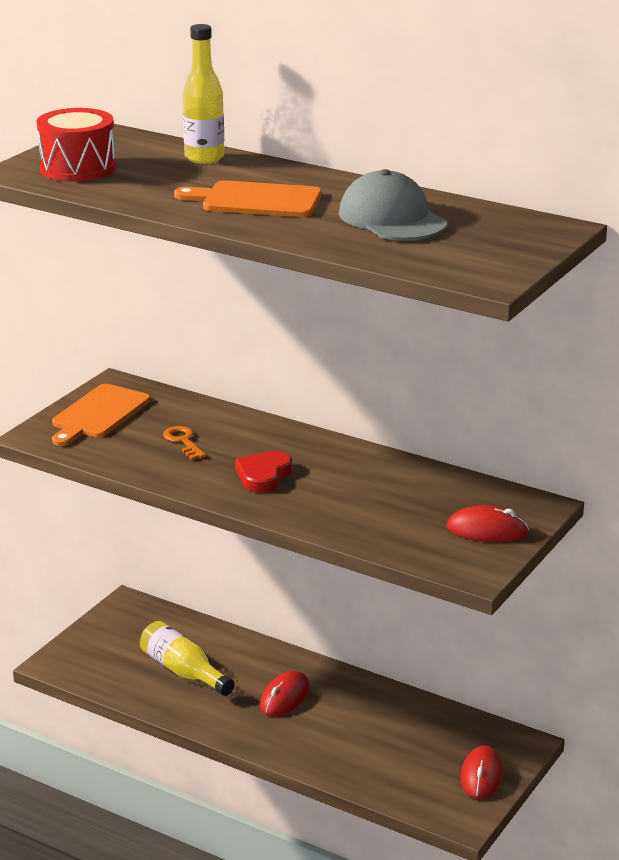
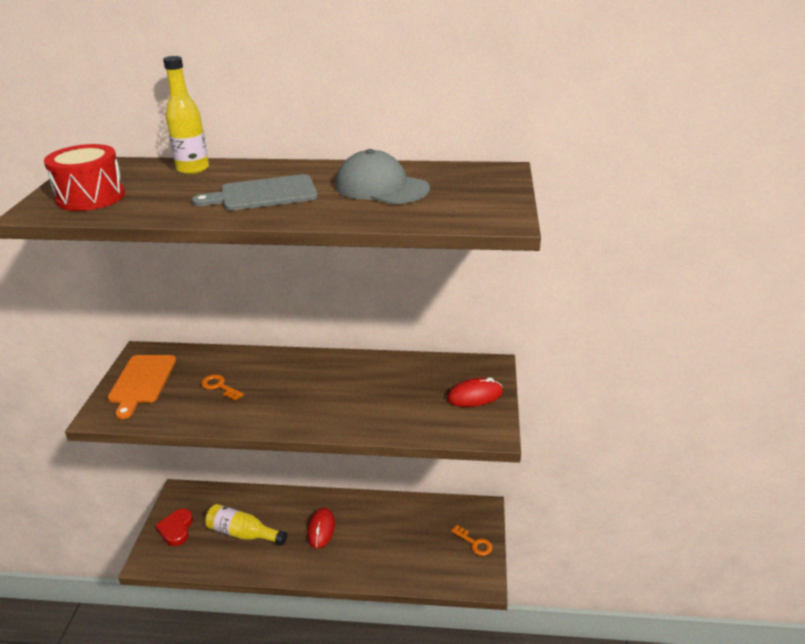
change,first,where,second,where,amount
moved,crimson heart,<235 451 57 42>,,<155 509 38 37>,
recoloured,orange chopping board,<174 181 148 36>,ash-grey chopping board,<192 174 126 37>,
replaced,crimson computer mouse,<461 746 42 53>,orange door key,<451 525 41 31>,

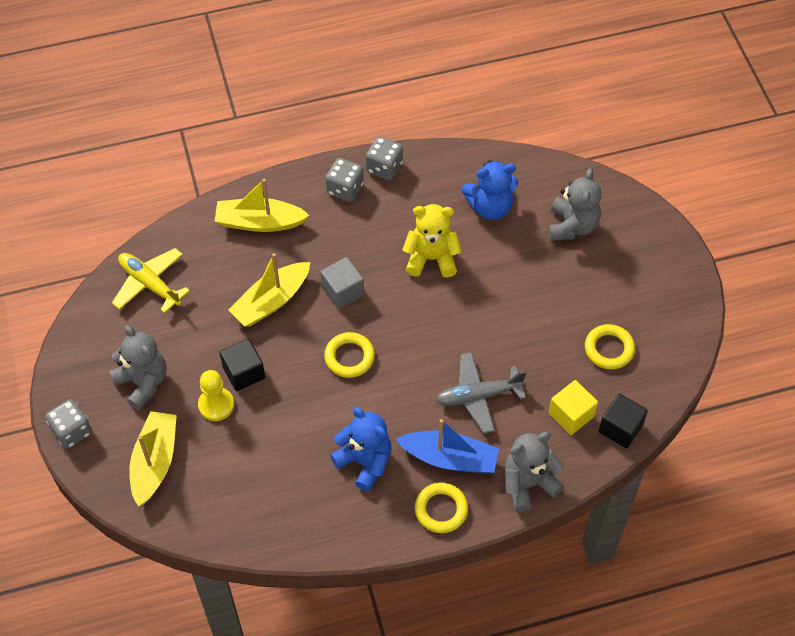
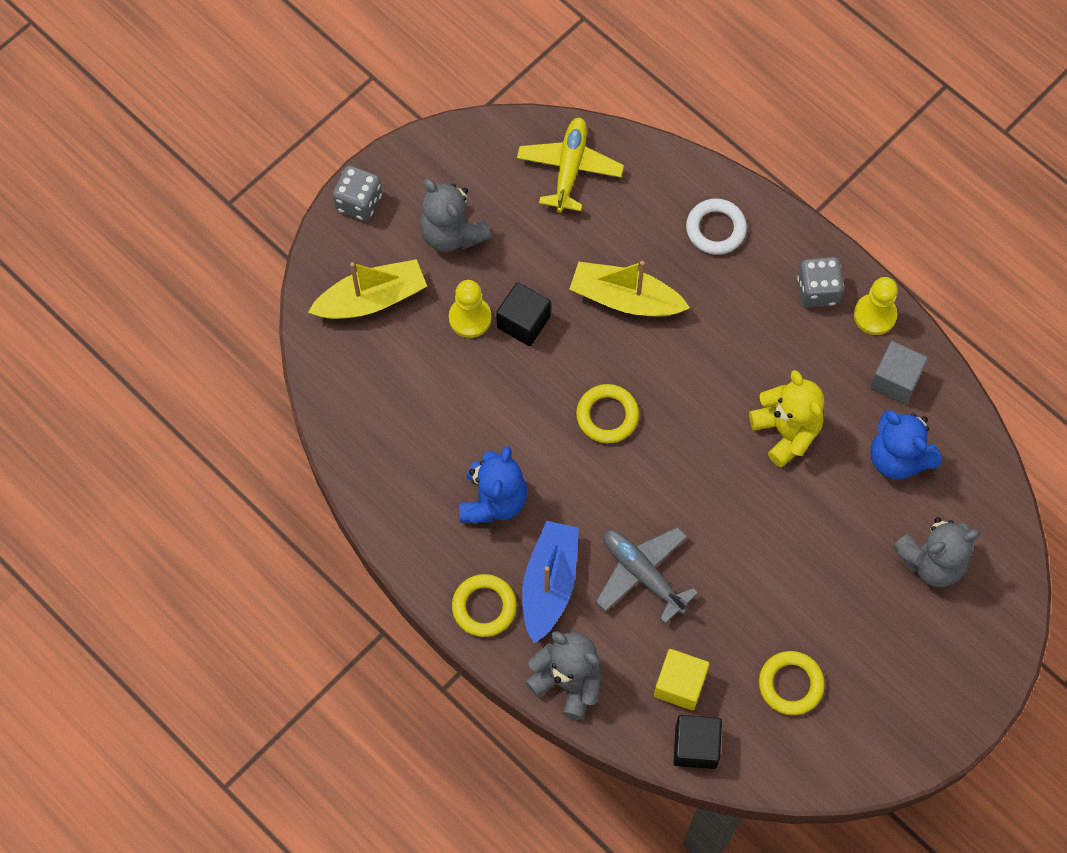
change,first,where,second,where,amount
turned,ash-grey teddy bear,<109 325 57 85>,,<420 179 71 73>,120 degrees clockwise
turned,royal blue boat,<396 419 103 54>,,<522 521 57 122>,150 degrees counterclockwise
replaced,yellow boat,<215 179 94 53>,pure white hoop,<686 199 61 56>,
replaced,ash-grey dice,<366 136 37 44>,yellow chess pawn,<854 277 44 58>,
moved,ash-grey block,<320 257 44 52>,,<870 341 58 63>,

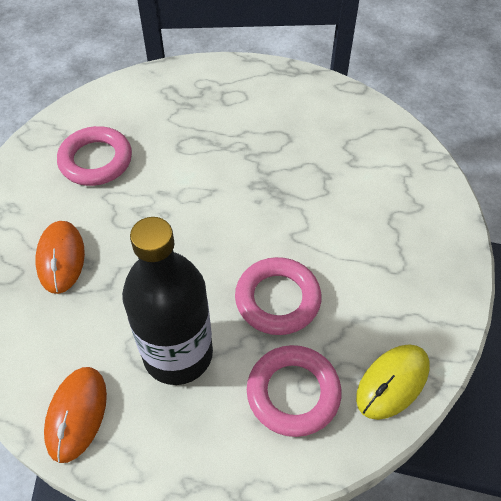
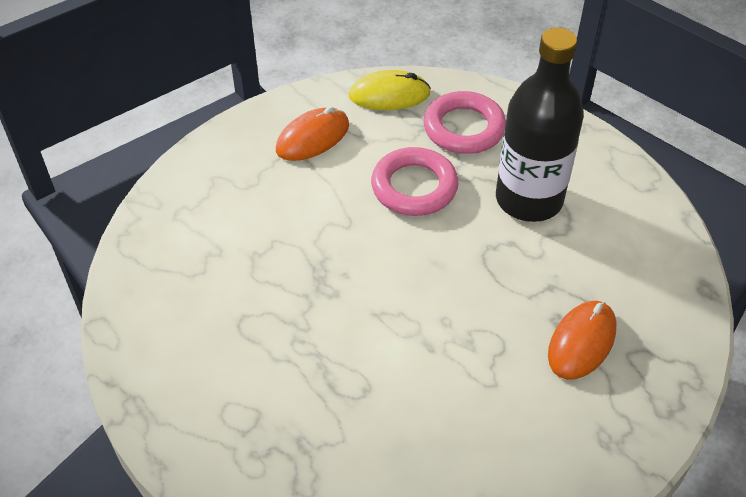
change,first,where,second,where,amount
moved,orange computer mouse,<44 367 63 96>,,<276 106 73 55>,
removed,rose-pink hoop,<57 126 75 60>,,,

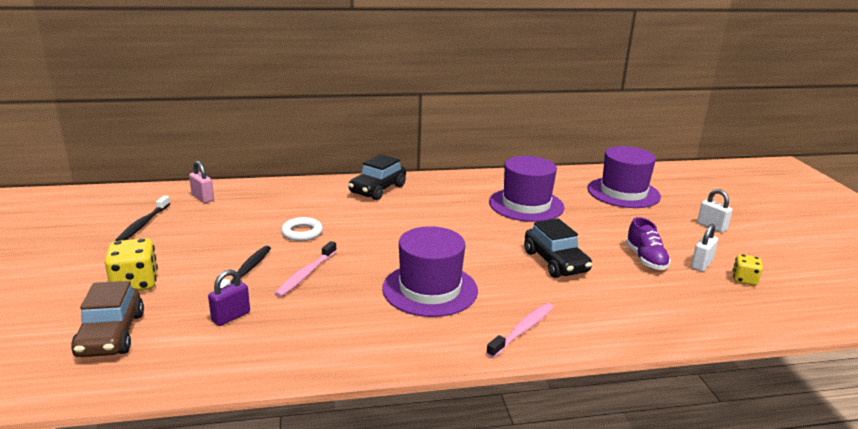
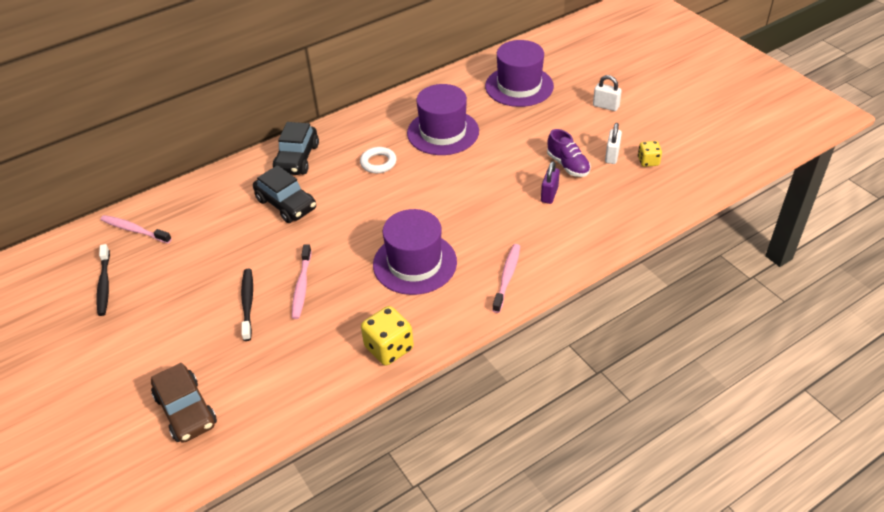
change,first,where,second,where,amount
replaced,rose-pink lock,<189 161 25 42>,rose-pink toothbrush,<100 215 72 29>,
moved,jet-black car,<524 218 68 60>,,<253 165 63 58>,
moved,pure white hoop,<281 217 42 24>,,<360 147 37 26>,
moved,yellow dice,<105 238 53 53>,,<361 306 53 60>,
moved,purple lock,<208 269 42 57>,,<541 161 19 43>,

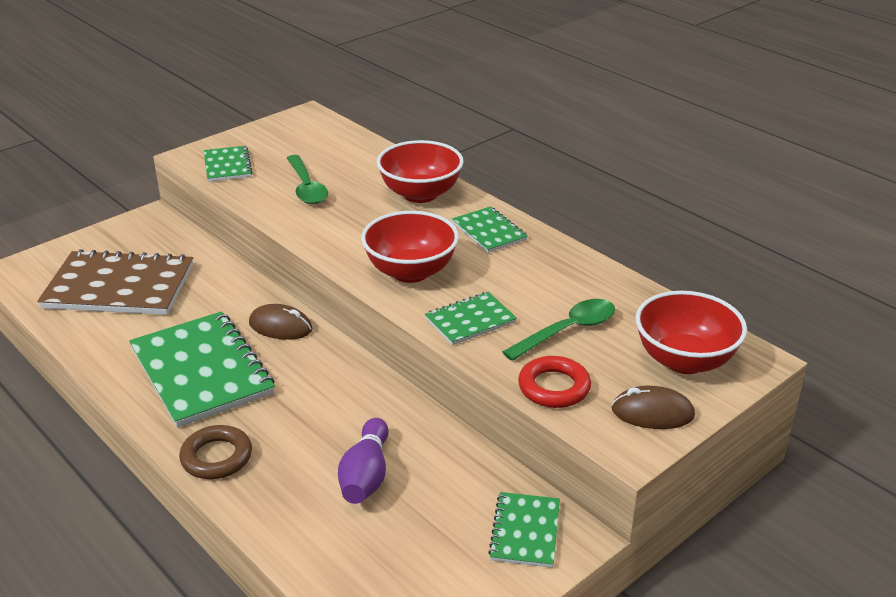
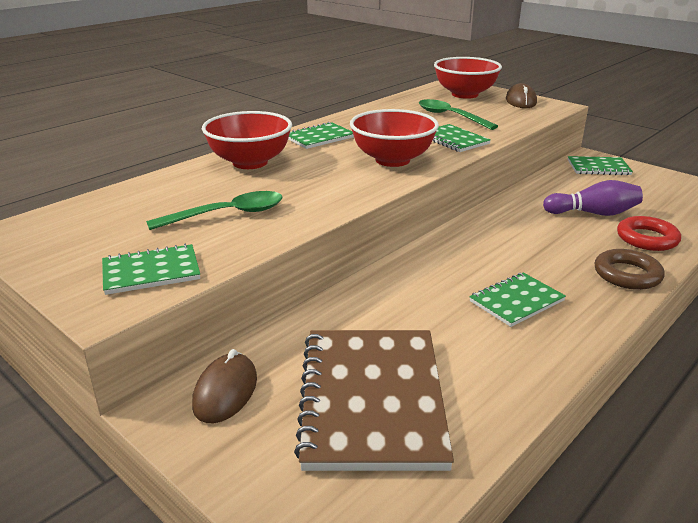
change,first,where,second,where,amount
moved,dark brown computer mouse,<249 304 64 36>,,<192 349 65 74>,
resized,emerald notepad,<129 311 146 117>,,<469 272 97 55>,x0.51
moved,crimson hoop,<518 356 73 52>,,<617 216 64 35>,

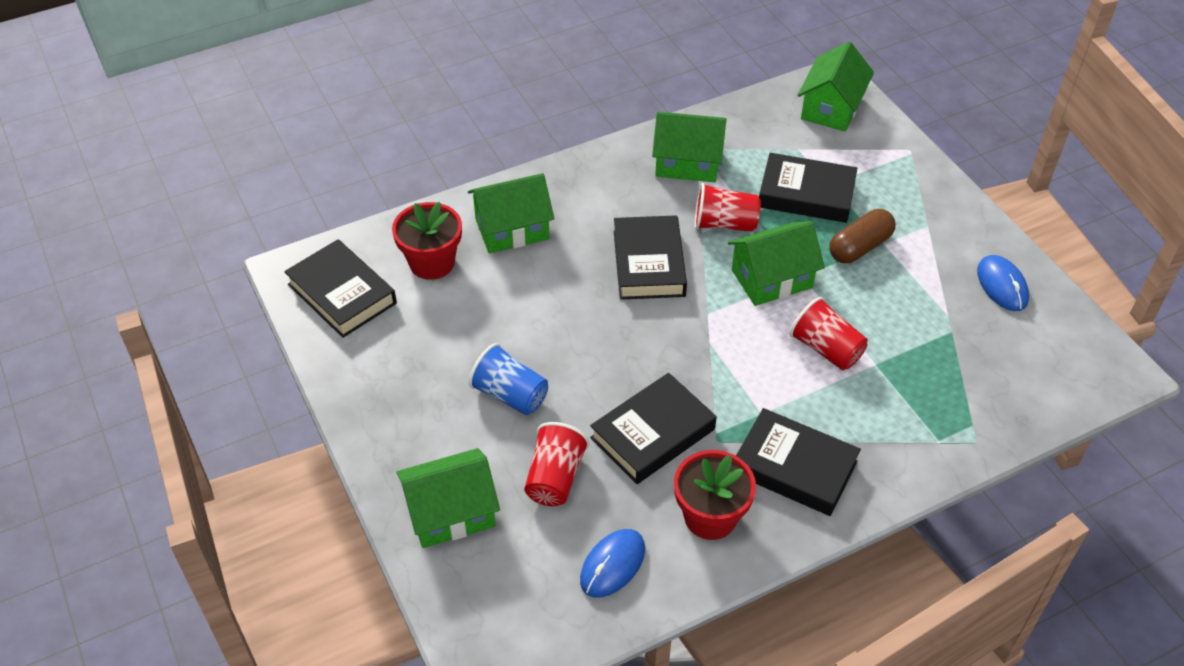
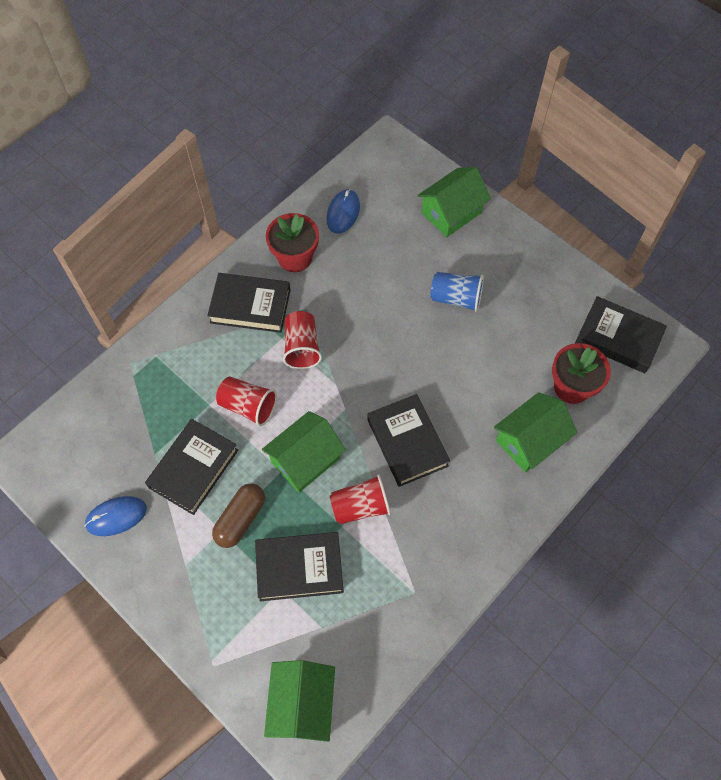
change,first,where,second,where,amount
turned,royal blue computer mouse,<977 255 52 56>,,<84 496 63 40>,75 degrees counterclockwise
moved,jet-black hardback,<590 373 127 111>,,<145 419 93 96>,
moved,crimson beaker,<524 422 65 84>,,<283 311 39 58>,
removed,emerald cottage,<652 112 74 70>,,,

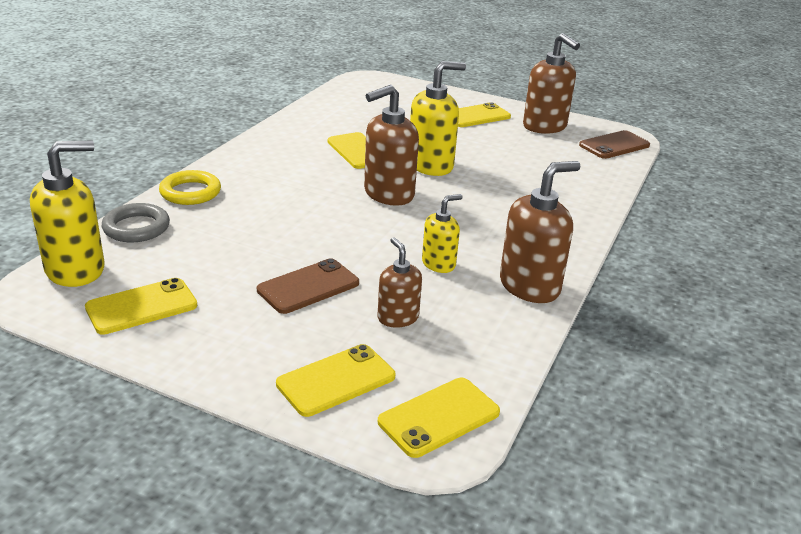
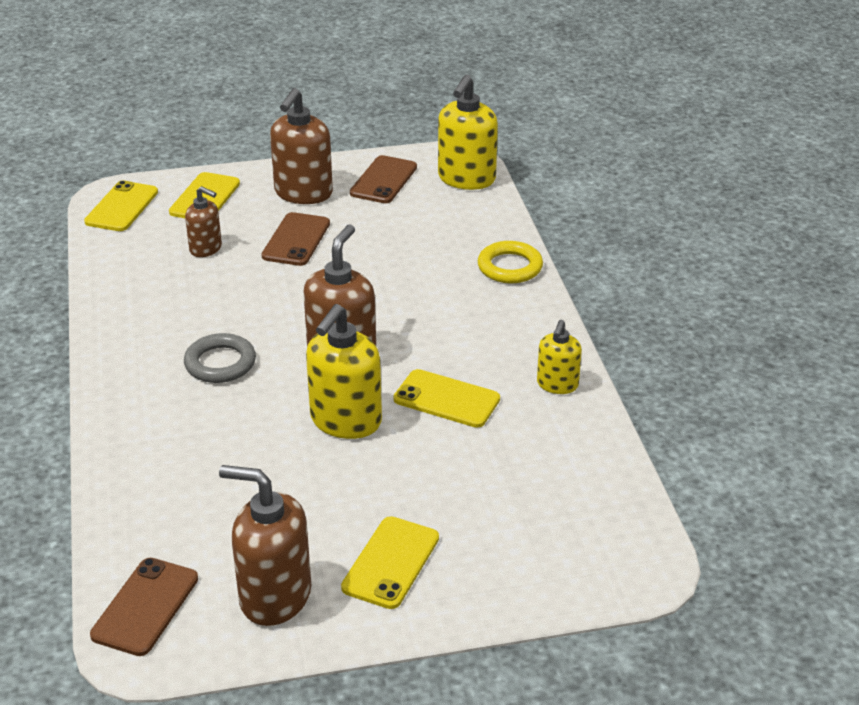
change,first,where,second,where,amount
moved,ash-grey hoop,<102 203 68 39>,,<184 333 72 50>,
moved,dark brown soap pump,<500 161 81 142>,,<270 88 63 116>,
recoloured,yellow mobile phone,<85 278 113 57>,dark brown mobile phone,<350 155 67 48>,
moved,yellow soap pump,<422 194 41 79>,,<537 320 45 74>,

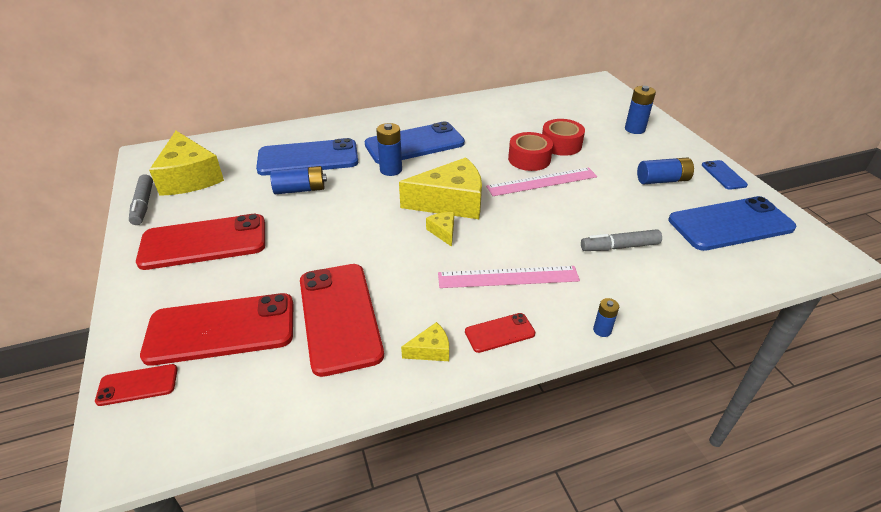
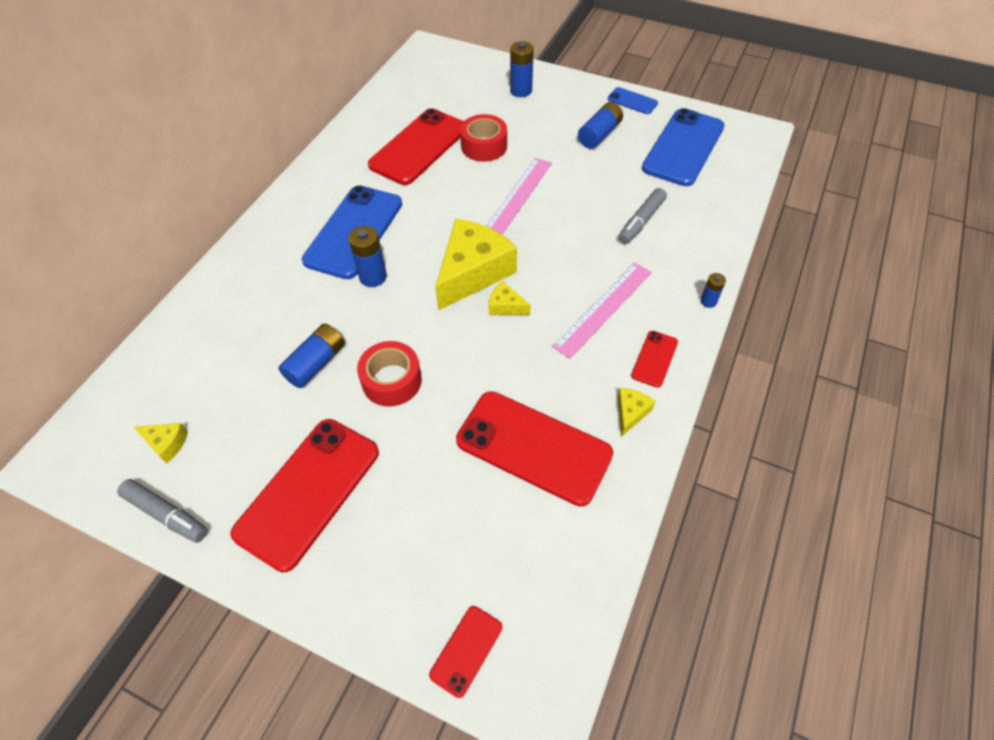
change,first,where,second,where,amount
resized,yellow cheese wedge,<149 131 75 65>,,<133 423 55 41>,x0.44
moved,crimson sticky tape,<508 132 45 39>,,<357 341 65 66>,
moved,crimson mobile phone,<140 293 154 73>,,<368 108 96 77>,
removed,royal blue mobile phone,<256 138 102 38>,,,

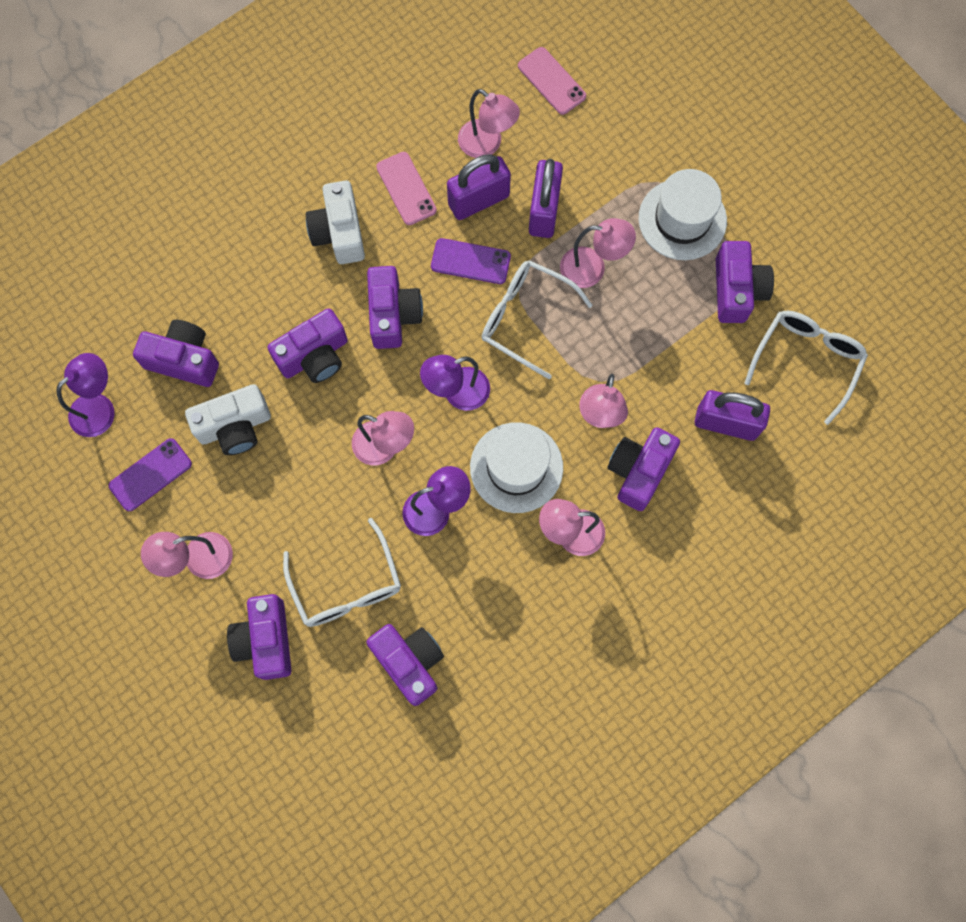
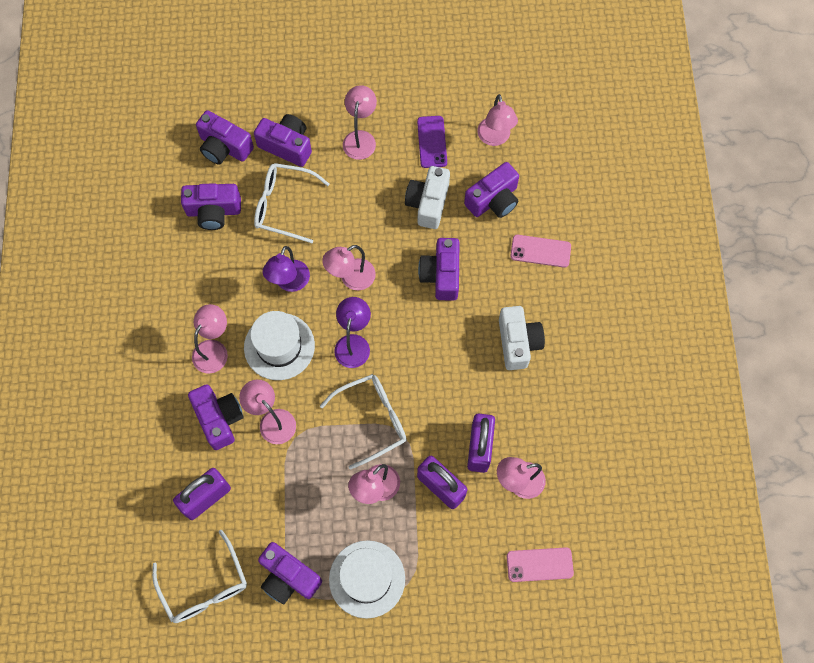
change,first,where,second,where,amount
moved,purple camera,<367 266 56 83>,,<196 110 58 55>,
recoloured,purple lamp,<56 353 59 84>,rose-pink lamp,<477 94 41 52>,
turned,pure white camera,<306 180 59 84>,,<499 306 46 64>,60 degrees clockwise
moved,rose-pink mobile phone,<376 152 61 73>,,<510 235 61 33>,
removed,purple mobile phone,<431 238 80 46>,,,

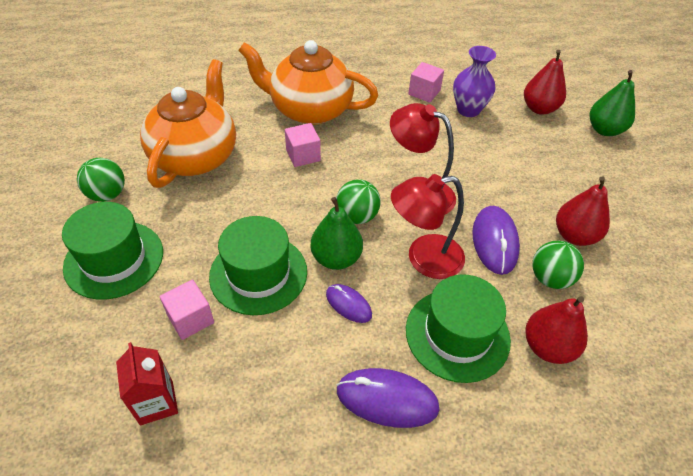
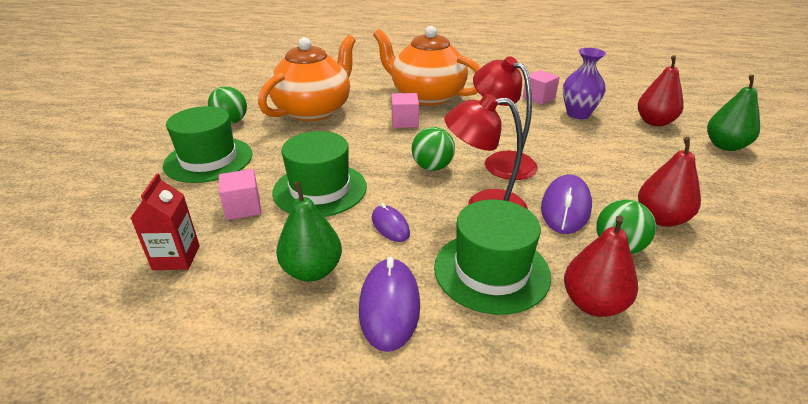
change,first,where,second,where,amount
moved,emerald pear,<311 197 52 73>,,<276 182 66 100>,
turned,purple computer mouse,<336 368 104 60>,,<359 257 61 95>,60 degrees clockwise

